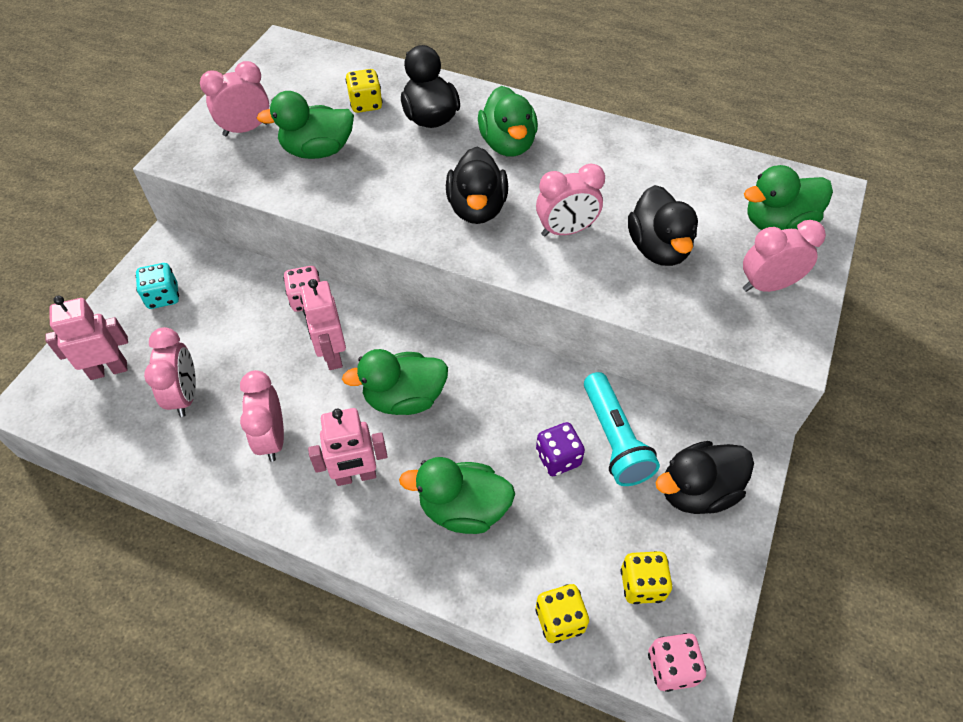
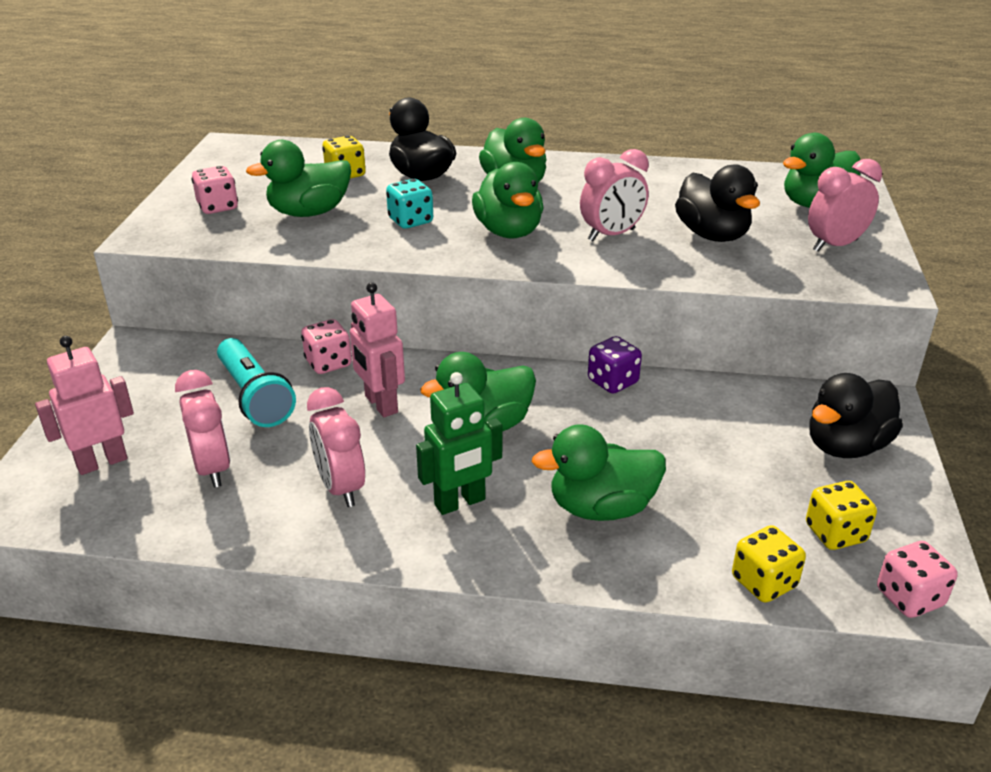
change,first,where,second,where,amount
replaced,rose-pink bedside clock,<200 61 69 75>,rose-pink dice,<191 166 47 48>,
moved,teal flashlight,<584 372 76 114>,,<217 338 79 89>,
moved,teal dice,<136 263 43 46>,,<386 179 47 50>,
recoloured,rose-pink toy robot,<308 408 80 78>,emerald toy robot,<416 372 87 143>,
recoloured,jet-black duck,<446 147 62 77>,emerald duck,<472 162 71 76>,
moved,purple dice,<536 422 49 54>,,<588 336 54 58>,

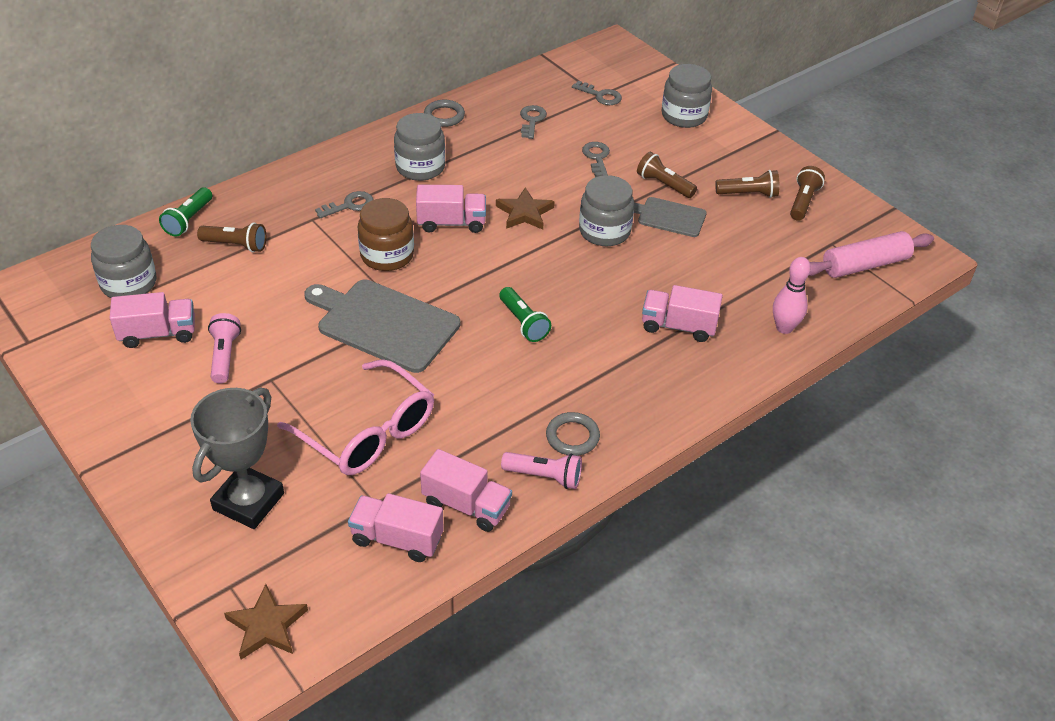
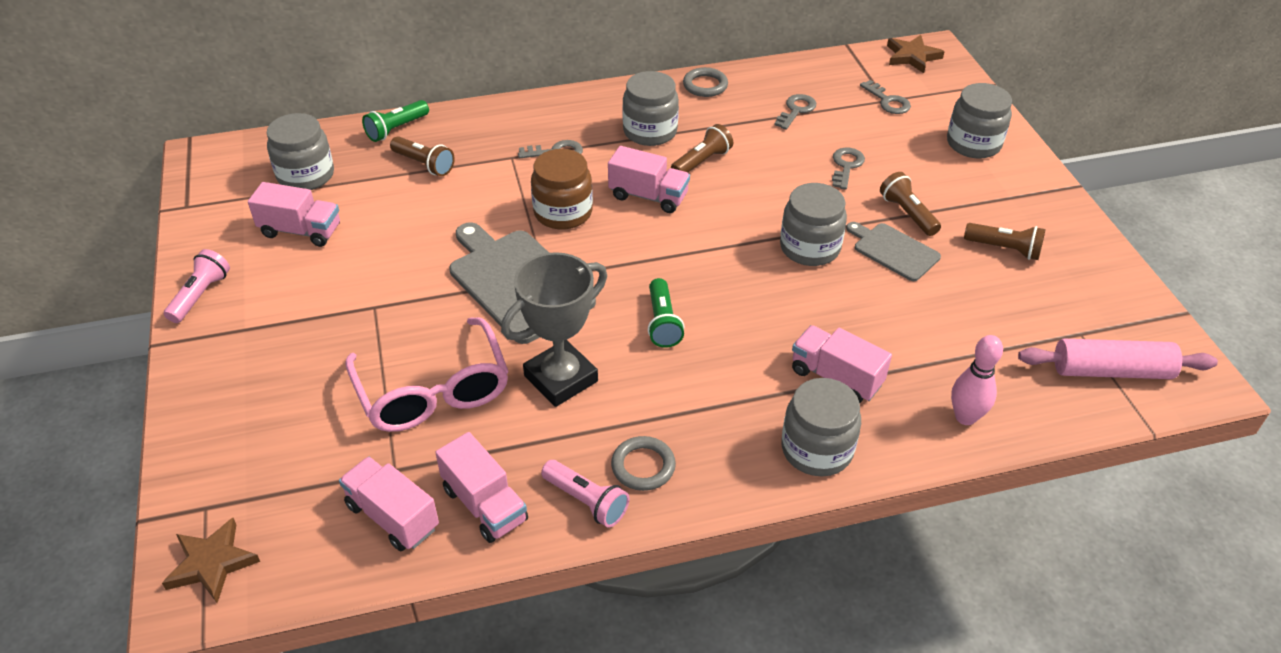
change,first,where,second,where,amount
moved,rose-pink flashlight,<208 313 33 71>,,<164 249 66 74>,
moved,ash-grey award cup,<190 387 94 142>,,<501 252 106 155>,
moved,dark brown flashlight,<790 166 35 55>,,<671 124 62 49>,
added,,,ash-grey jam jar,<782 378 79 98>,
moved,dark brown star shape,<496 187 59 43>,,<887 35 58 38>,

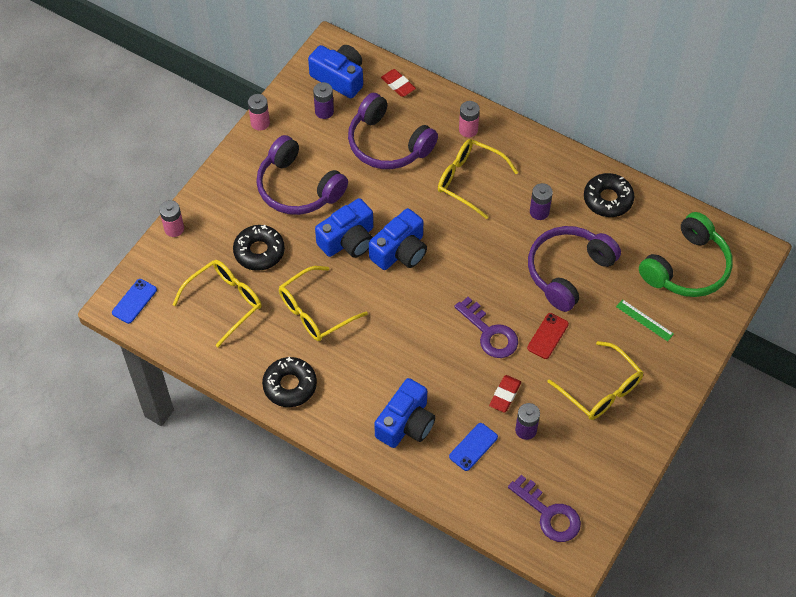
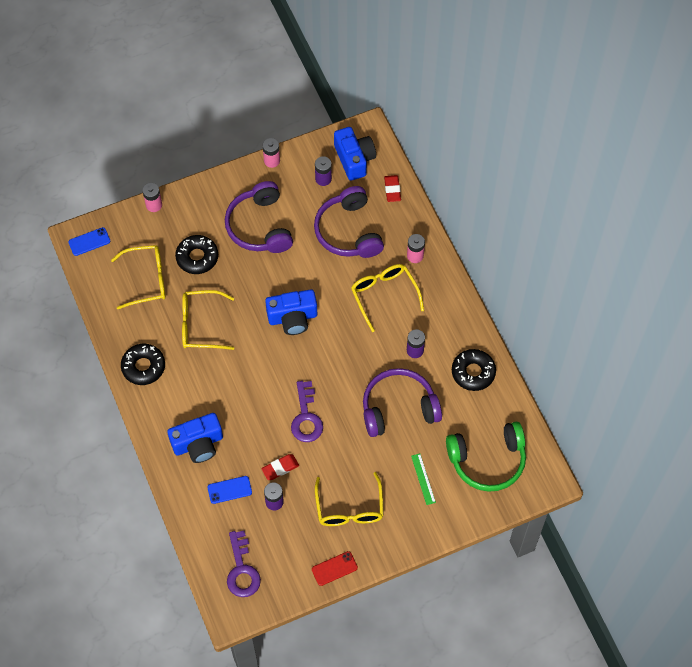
change,first,where,second,where,amount
moved,crimson mobile phone,<527 313 42 46>,,<312 551 46 35>,
removed,royal blue camera,<315 198 58 60>,,,

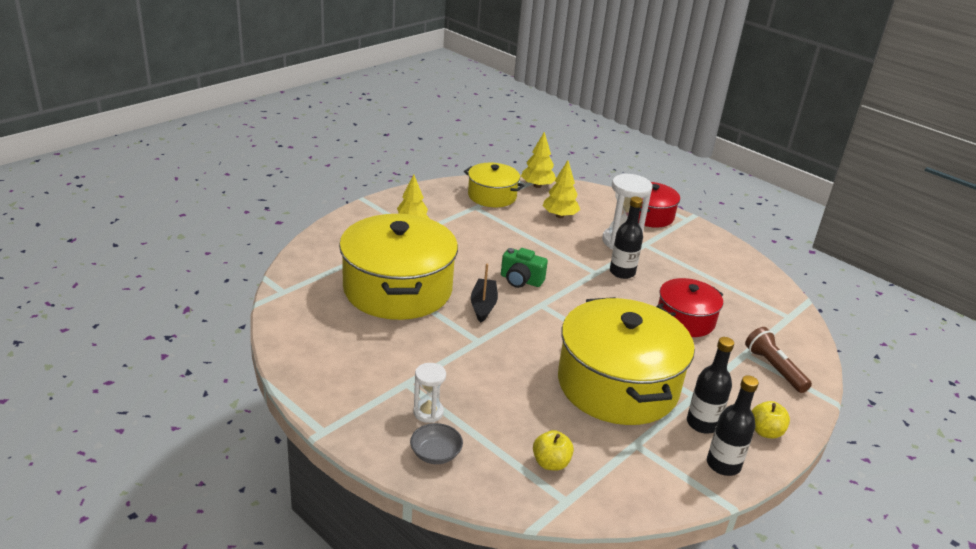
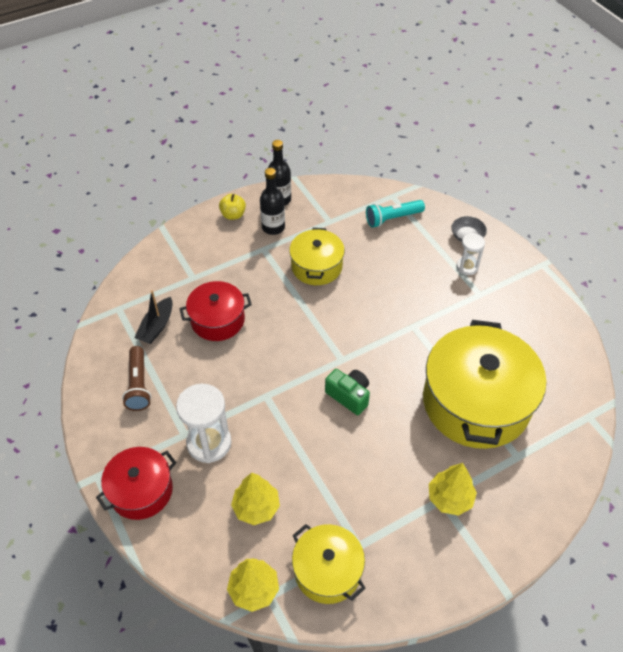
change,first,where,second,where,amount
moved,dark brown flashlight,<745 327 67 66>,,<122 346 29 65>,
moved,jet-black boat,<471 264 27 59>,,<134 290 38 54>,
resized,yellow pot,<558 297 137 128>,,<289 228 56 57>,x0.54
replaced,yellow apple,<533 430 41 41>,teal flashlight,<366 200 59 28>,
removed,jet-black drink bottle,<610 197 33 82>,,,

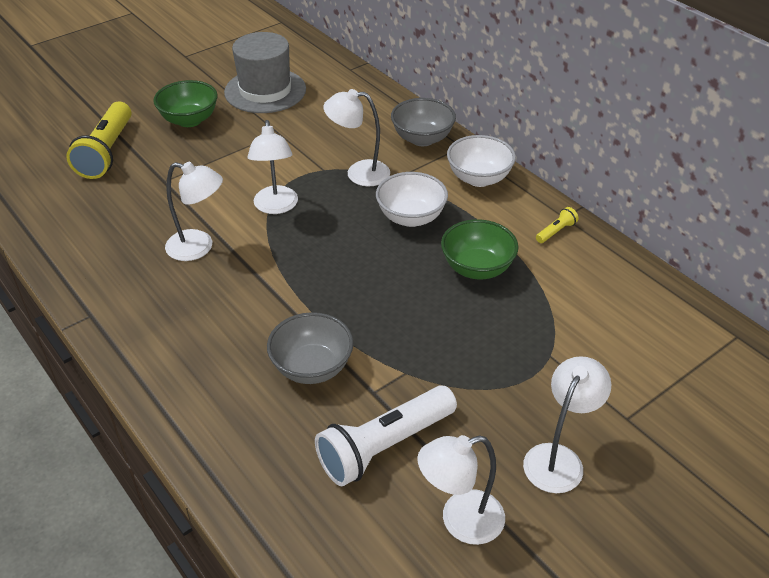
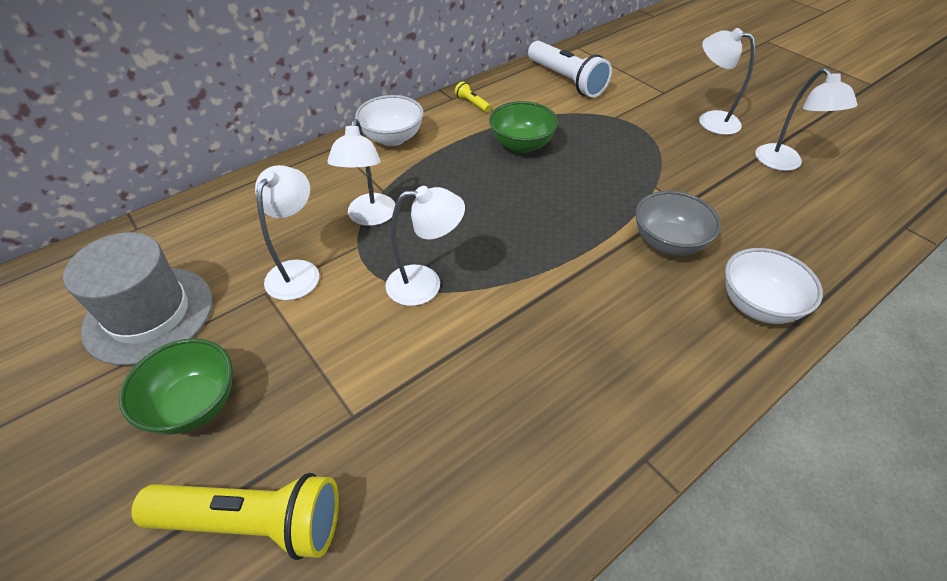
change,first,where,second,where,amount
moved,pure white lamp,<165 162 58 99>,,<255 165 64 135>,
moved,pure white flashlight,<315 386 142 100>,,<528 41 84 56>,
moved,pure white bowl,<376 172 72 55>,,<725 248 98 76>,
removed,ash-grey bowl,<391 98 65 48>,,,

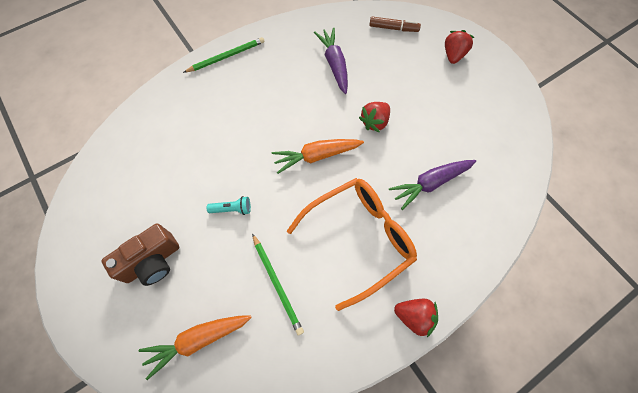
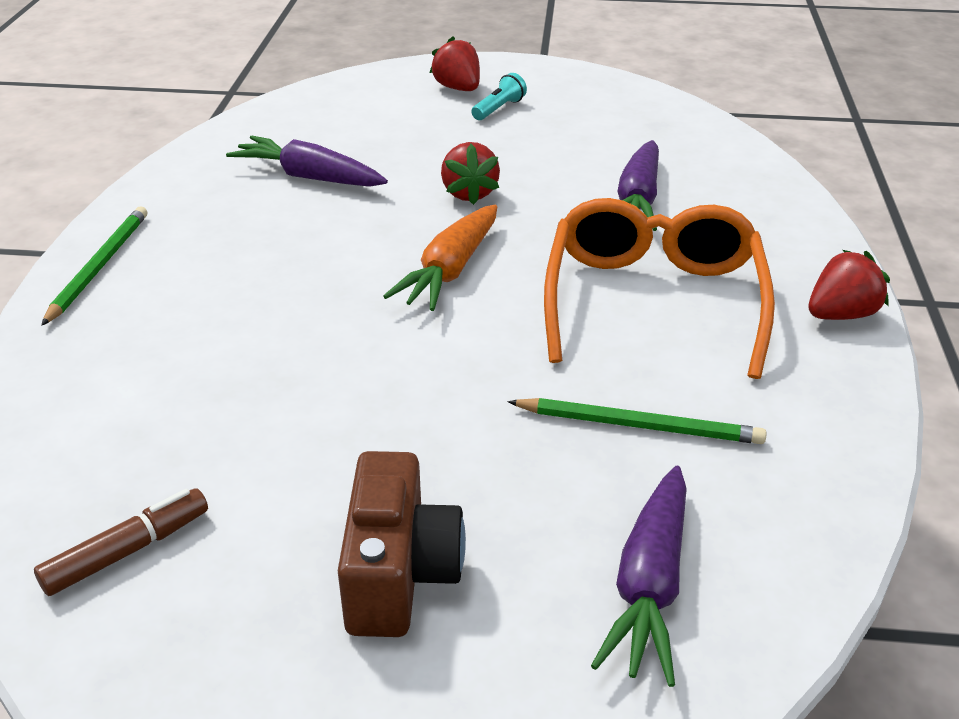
change,first,where,second,where,amount
moved,dark brown felt pen,<369 17 52 15>,,<34 488 174 108>,
moved,teal flashlight,<207 196 44 19>,,<471 73 56 47>,
recoloured,orange toy carrot,<139 315 113 65>,purple toy carrot,<591 466 96 221>,

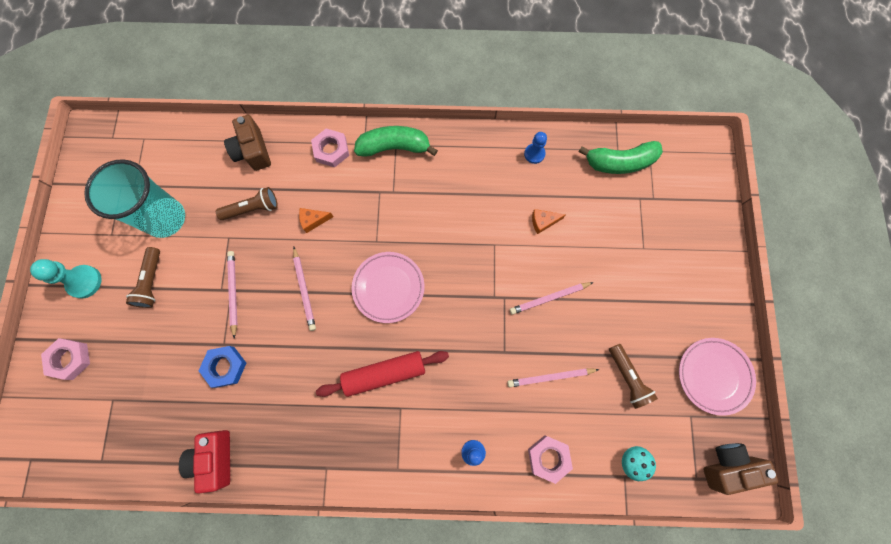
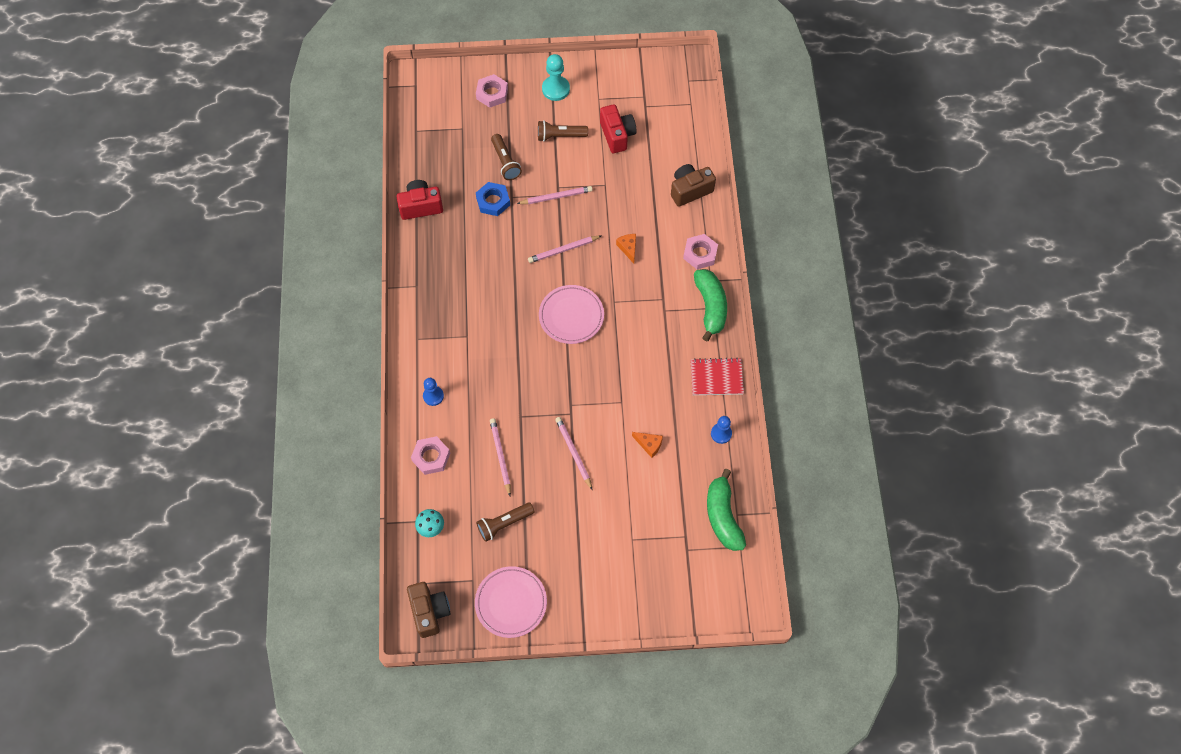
change,first,where,second,where,amount
moved,dark brown flashlight,<216 187 62 33>,,<491 134 31 46>,
replaced,teal beaker,<84 159 101 79>,crimson camera,<600 104 37 49>,
turned,orange cheese wedge,<532 209 34 25>,,<632 432 31 26>,135 degrees clockwise
added,,,crimson notepad,<690 358 54 37>,
removed,crimson pastry roller,<316 351 133 46>,,,

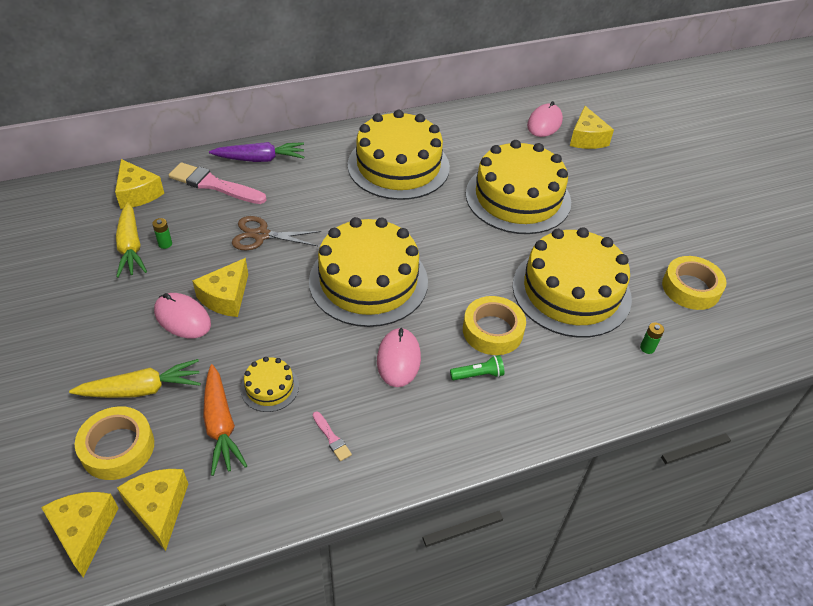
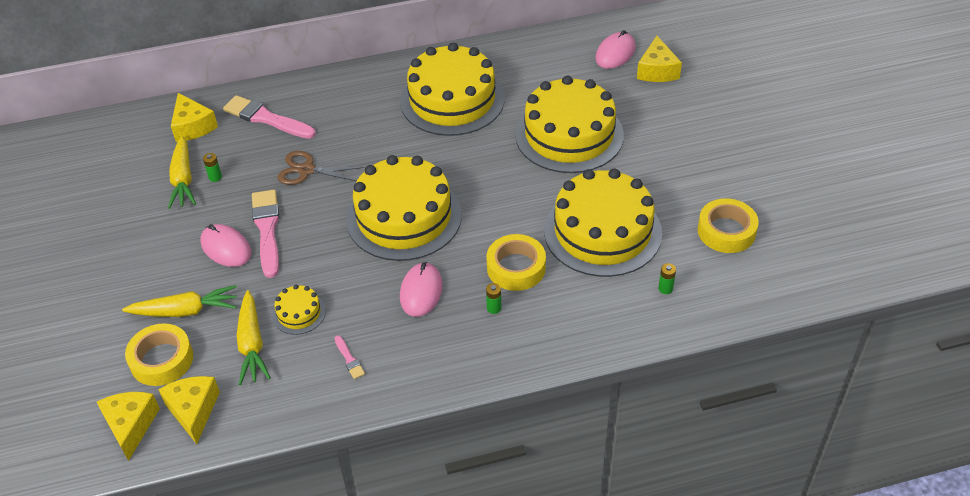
change,first,where,second,where,amount
recoloured,orange toy carrot,<203 364 44 112>,yellow toy carrot,<236 290 35 95>,
replaced,yellow cheese wedge,<192 258 56 59>,rose-pink brush,<252 190 28 88>,
replaced,emerald flashlight,<450 355 54 25>,emerald power cell,<486 283 15 31>,
removed,purple toy carrot,<209 142 95 20>,,,

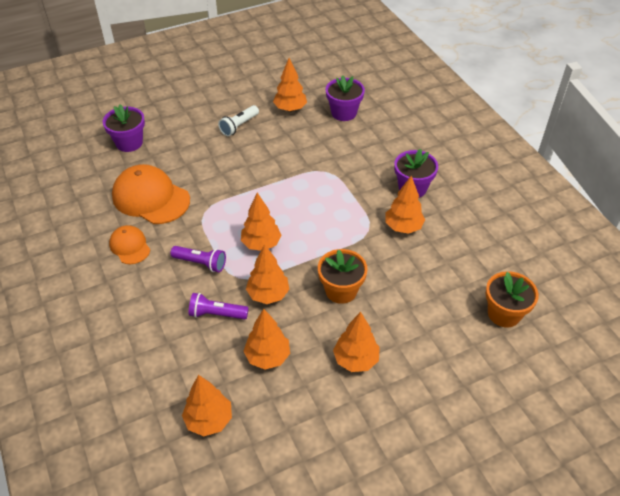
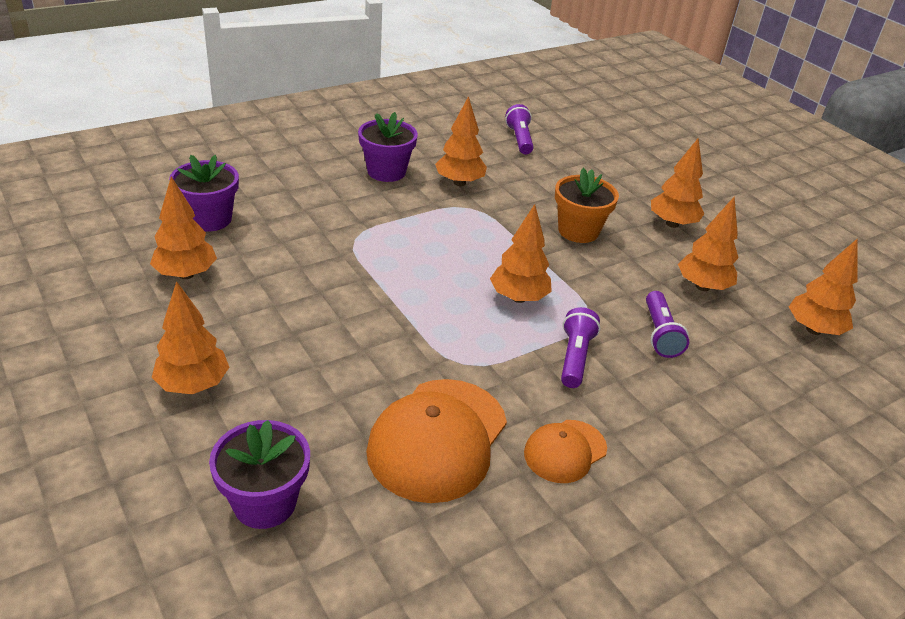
change,first,where,second,where,amount
moved,orange fir tree,<246 244 44 60>,,<152 281 77 113>,
added,,,purple flashlight,<505 104 29 50>,
removed,pure white flashlight,<218 105 41 31>,,,
removed,orange flower pot,<486 271 53 56>,,,

